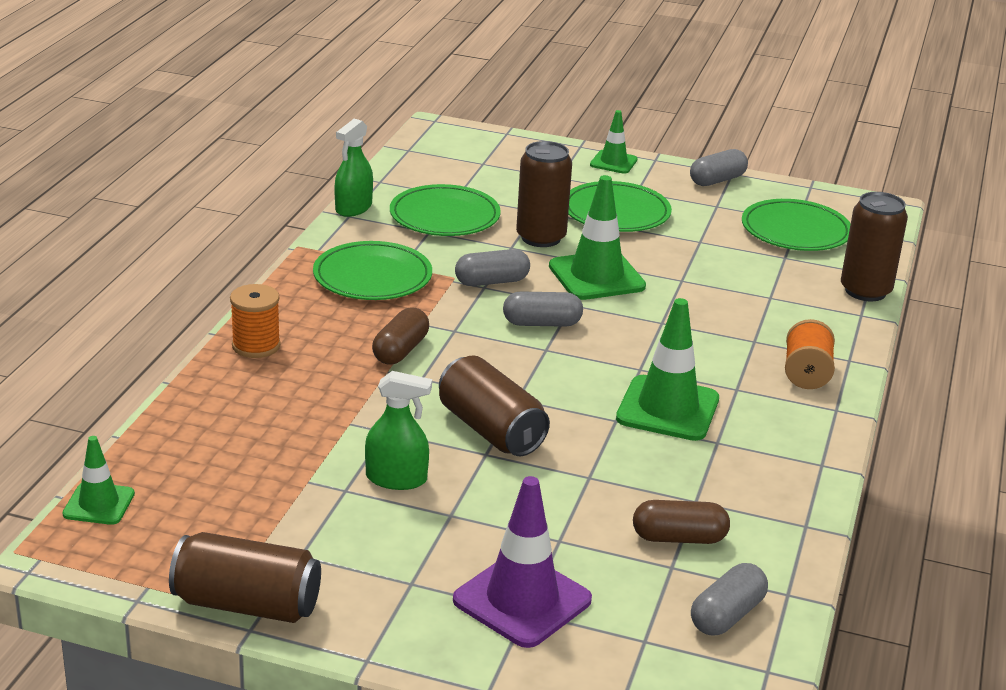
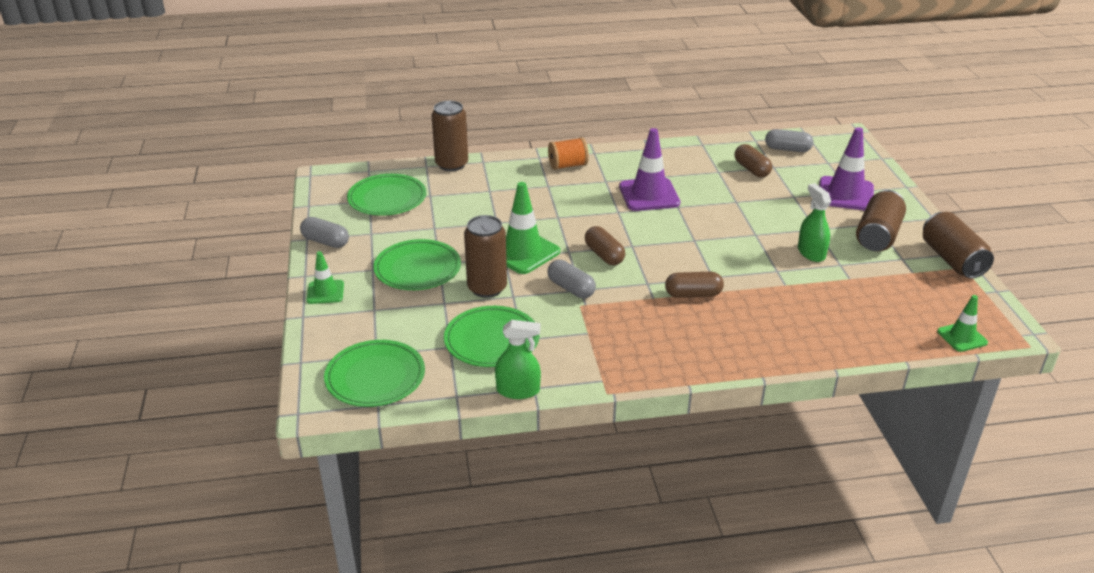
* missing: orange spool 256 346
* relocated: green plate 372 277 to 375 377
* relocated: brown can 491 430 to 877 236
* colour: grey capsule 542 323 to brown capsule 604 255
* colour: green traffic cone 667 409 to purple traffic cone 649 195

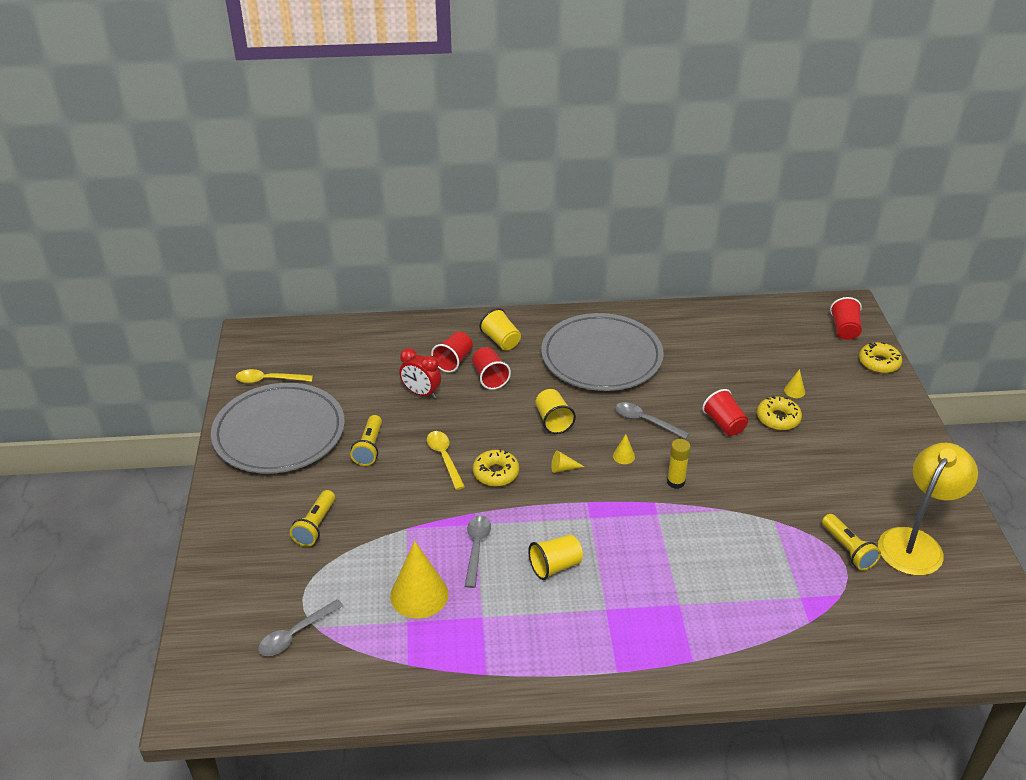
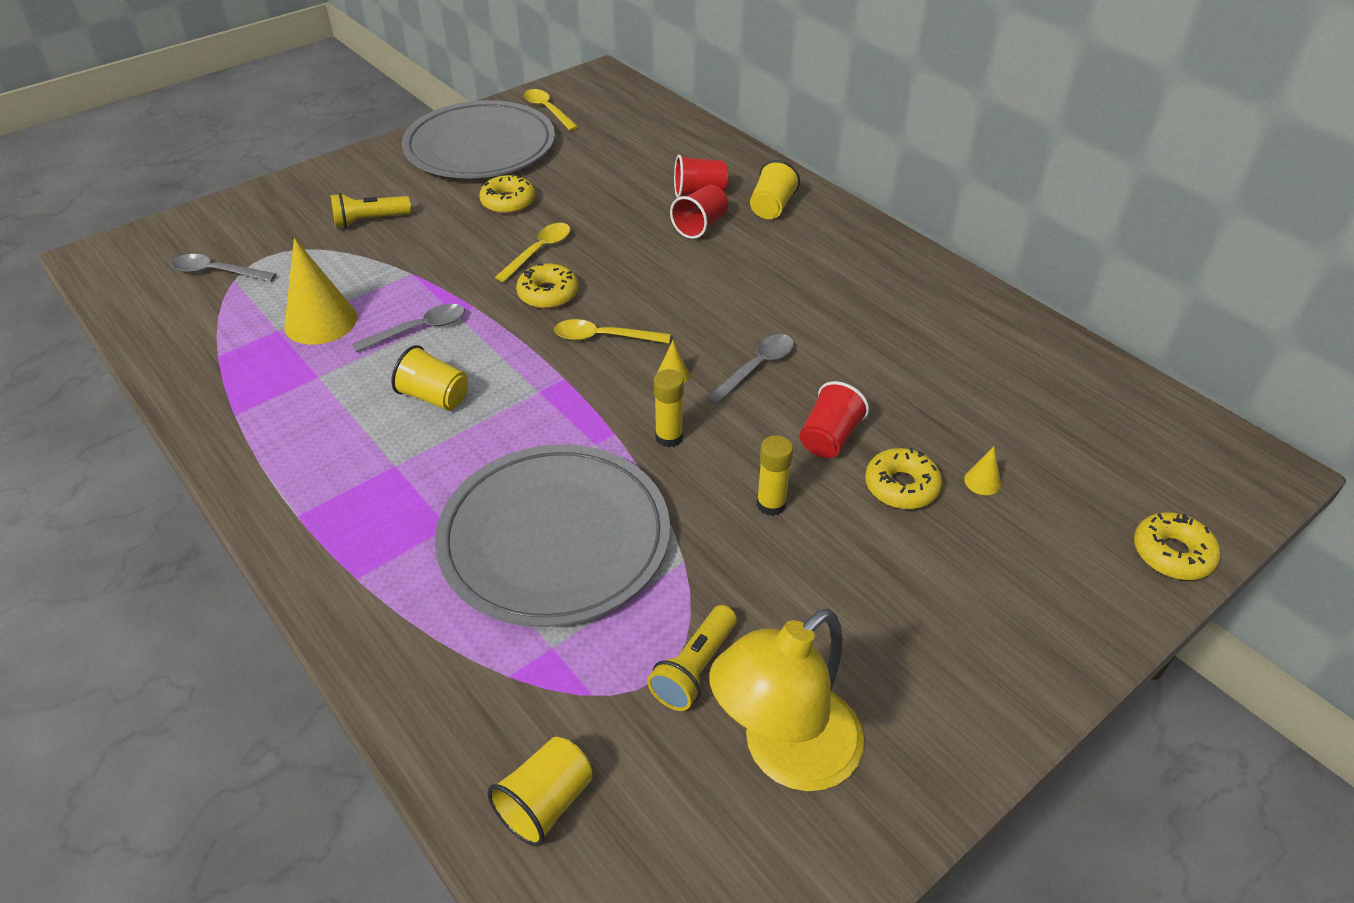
* exchanged: yellow flashlight 369 448 to yellow donut 508 202
* missing: red clock 421 393
* relocated: yellow cup 553 421 to 546 803
* relocated: grey plate 601 357 to 554 539
* exchanged: yellow cone 563 468 to yellow spoon 604 337
* spun: grey spoon 645 421 = 756 367 45 degrees clockwise
* missing: red cup 844 330
* spun: yellow lamp 916 543 = 785 754 135 degrees clockwise
* appeared: yellow glue stick 771 504

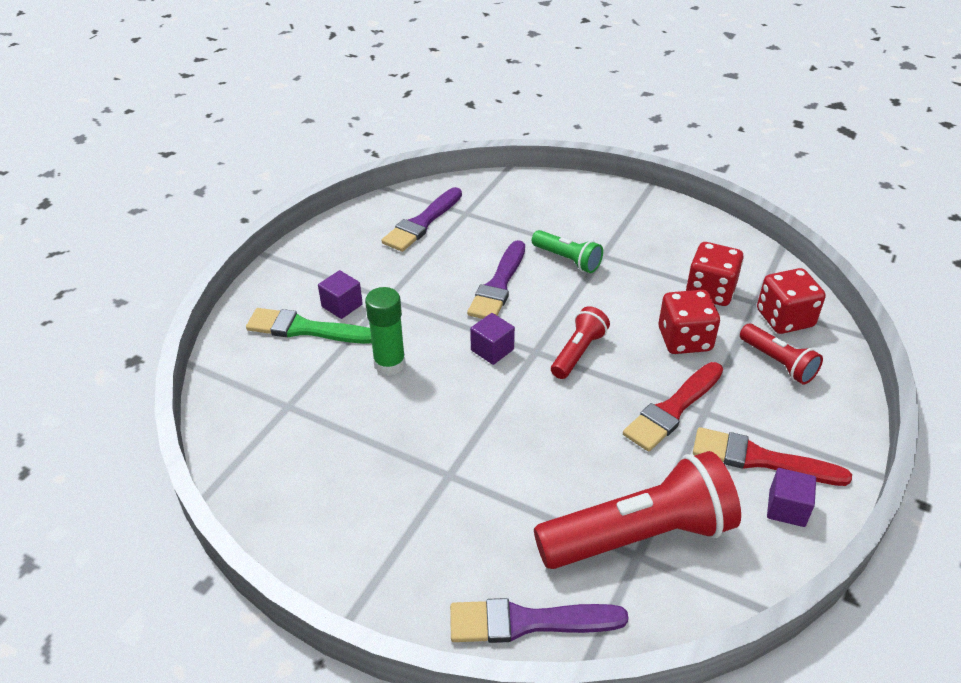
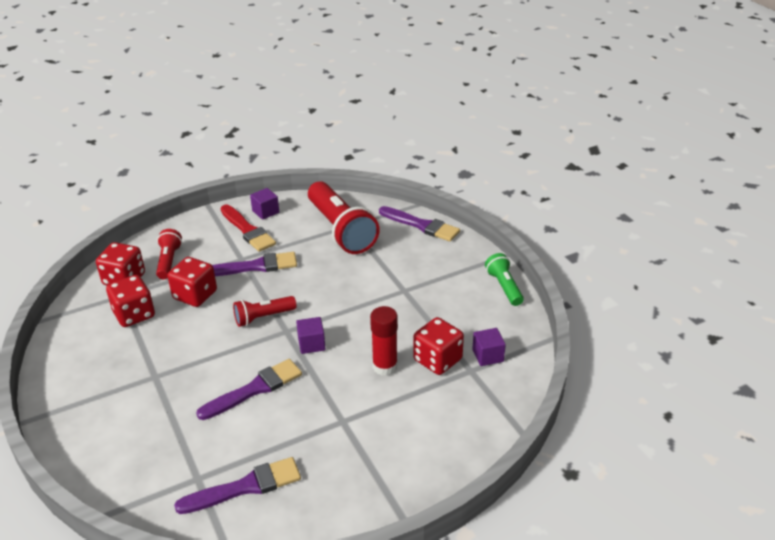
* missing: green brush 305 329
* relocated: purple cube 342 305 to 488 356
* colour: green glue stick 389 364 to red glue stick 385 366
* relocated: green flashlight 567 260 to 504 287
* spun: red flashlight 639 535 = 341 230 135 degrees counterclockwise
* colour: red brush 673 409 to purple brush 255 266
* appeared: red dice 437 360

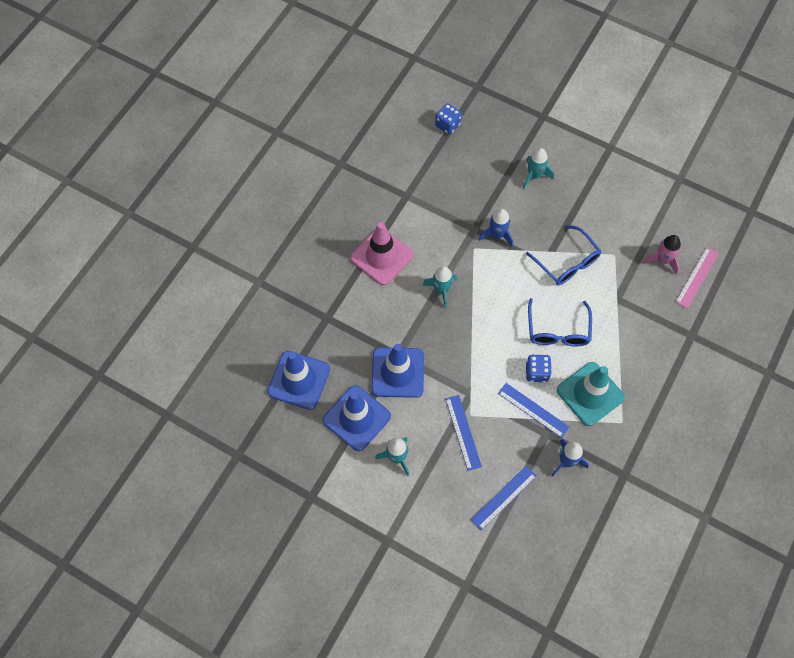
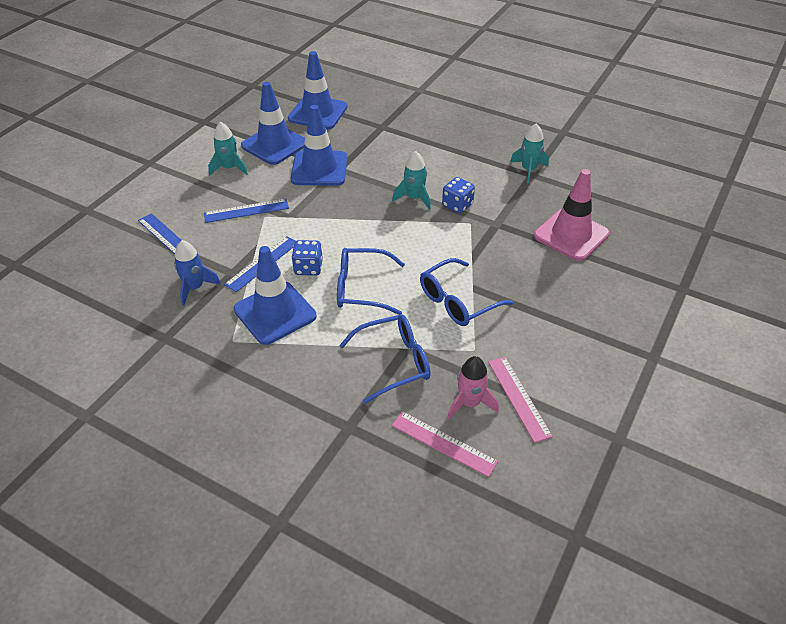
* relocated: pink traffic cone 382 256 to 571 235
* relocated: blue dice 447 125 to 457 205
* missing: blue rocket 497 234
* relocated: turquoise rocket 534 175 to 528 170
* colour: turquoise traffic cone 590 394 to blue traffic cone 275 313
* appeared: blue glasses 393 362
* appeared: pink ruler 518 398

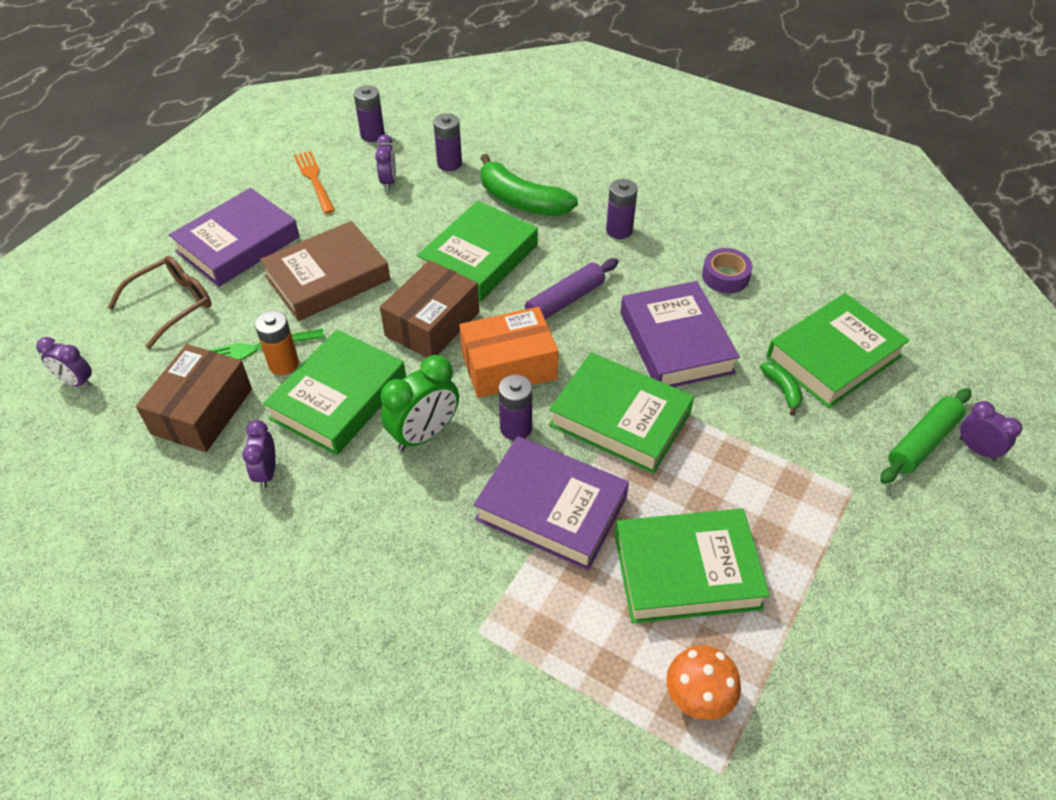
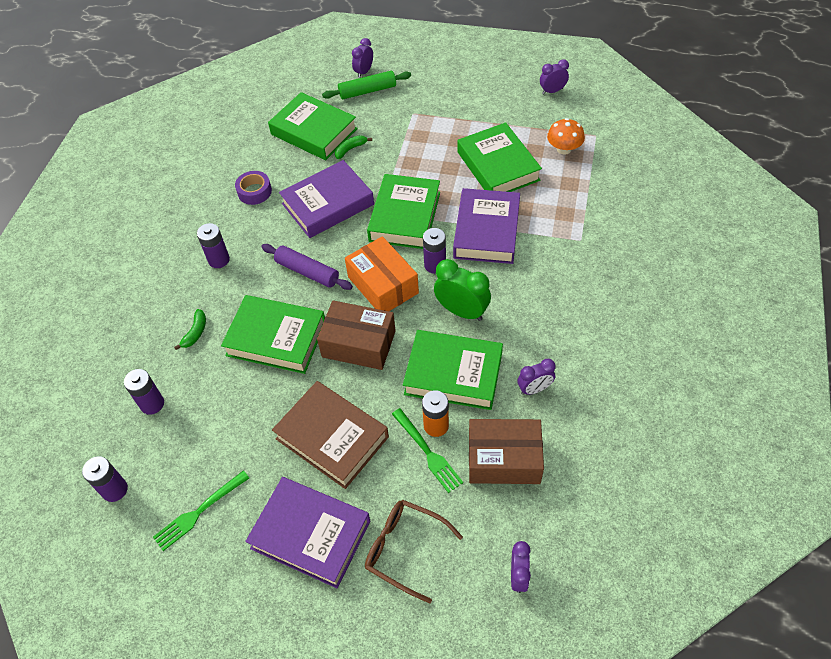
* colour: orange fork 314 179 to green fork 199 512
* relocated: purple clock 388 182 to 552 91
* size: green banana 521 201 = 195 332 x0.47
* spun: green rolling pin 923 442 = 367 91 45 degrees counterclockwise

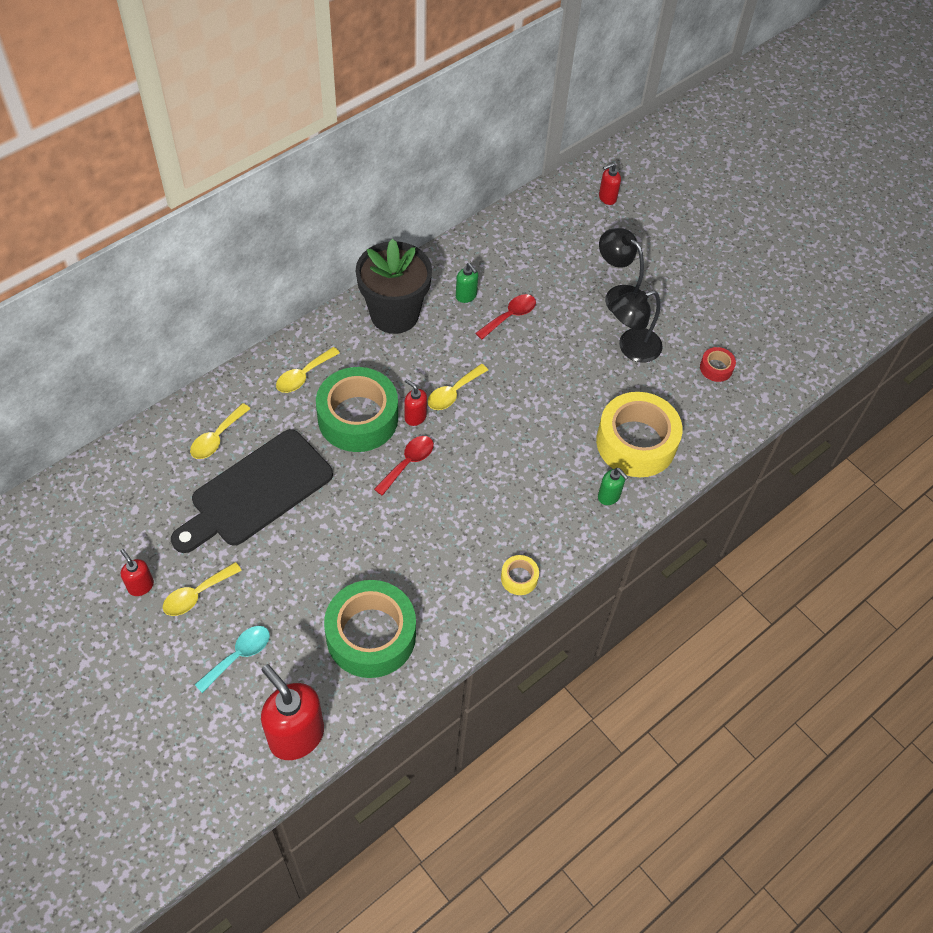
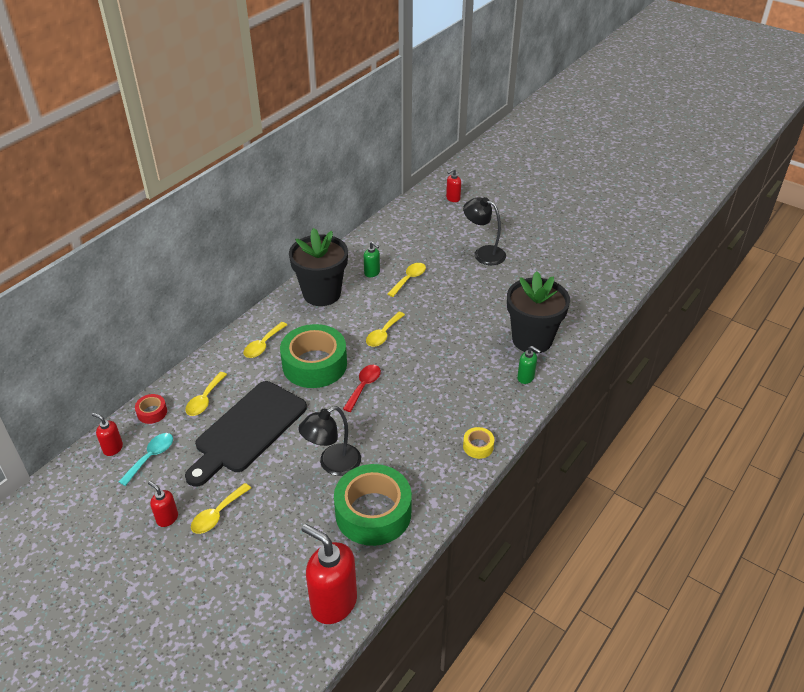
* relocated: turquoise spoon 239 656 to 151 457
* relocated: red soap dispenser 415 417 to 113 448
* colour: red spoon 510 316 to yellow spoon 409 279
* exchanged: yellow tape 636 442 to black flower pot 532 339
* relocated: black lamp 631 348 to 332 464
* relocated: red tape 716 368 to 152 412

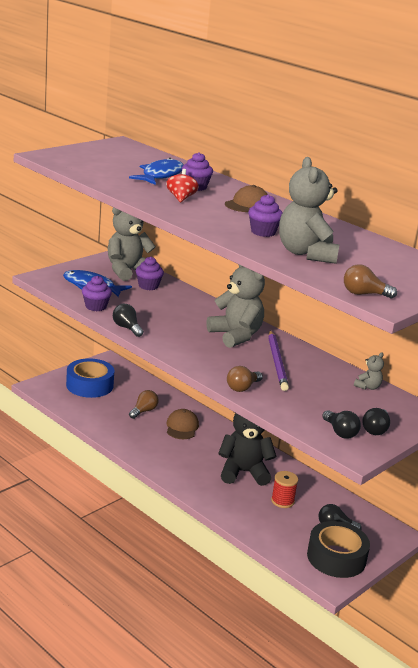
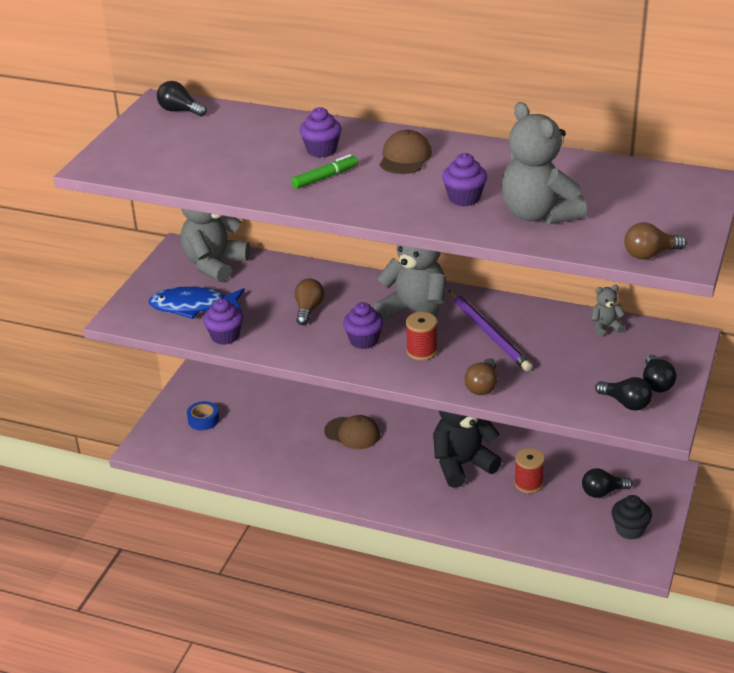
* size: blue tape 89 385 = 203 420 x0.49
* relocated: black light bulb 127 328 to 180 111
* missing: blue fish 160 175
* relocated: brown light bulb 144 411 to 308 309
* relocated: purple cupcake 148 286 to 364 340
* exchanged: red spinning top 181 198 to green marker 325 177
* spun: brown cap 182 427 = 352 433 135 degrees clockwise
* exchanged: black tape 336 557 to black cupcake 629 529
* spun: grey teddy bear 368 387 = 605 327 120 degrees counterclockwise
* appeared: red spool 421 351

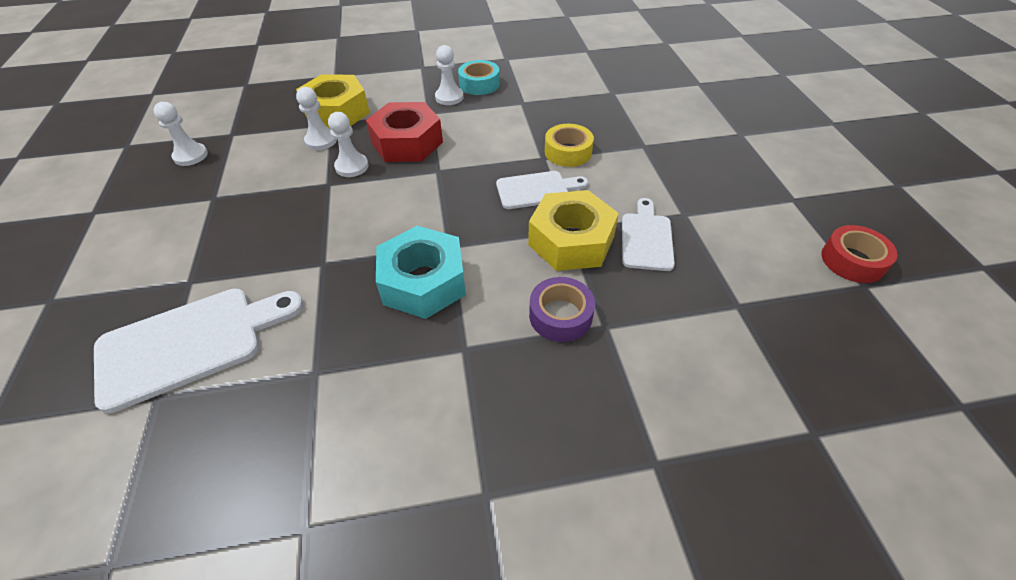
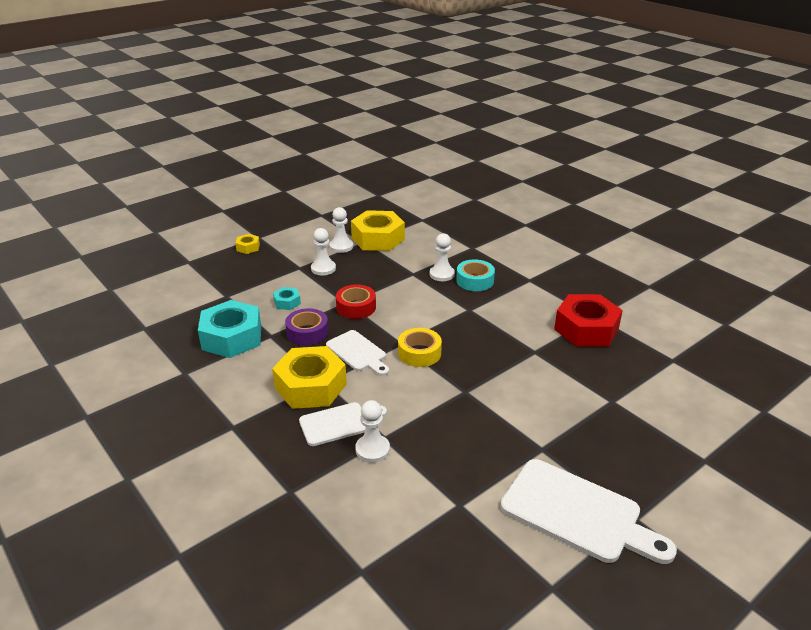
* relocated: white cutting board 190 343 to 577 513
* relocated: white pawn 190 156 to 372 449
* relocated: red nut 407 142 to 586 329
* relocated: purple tape 560 315 to 307 332
* relocated: red tape 852 261 to 356 307
* appeared: yellow nut 248 247
* appeared: turquoise nut 287 302

